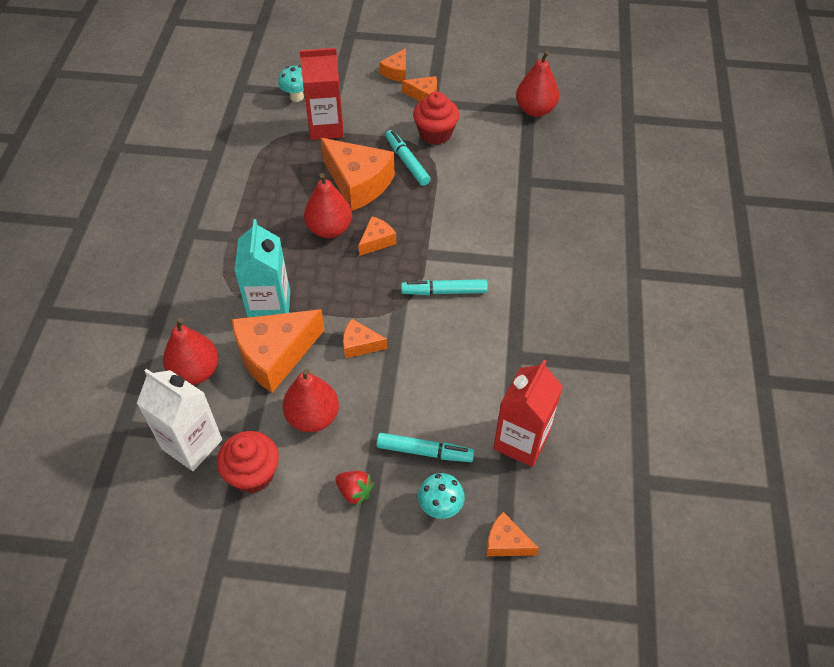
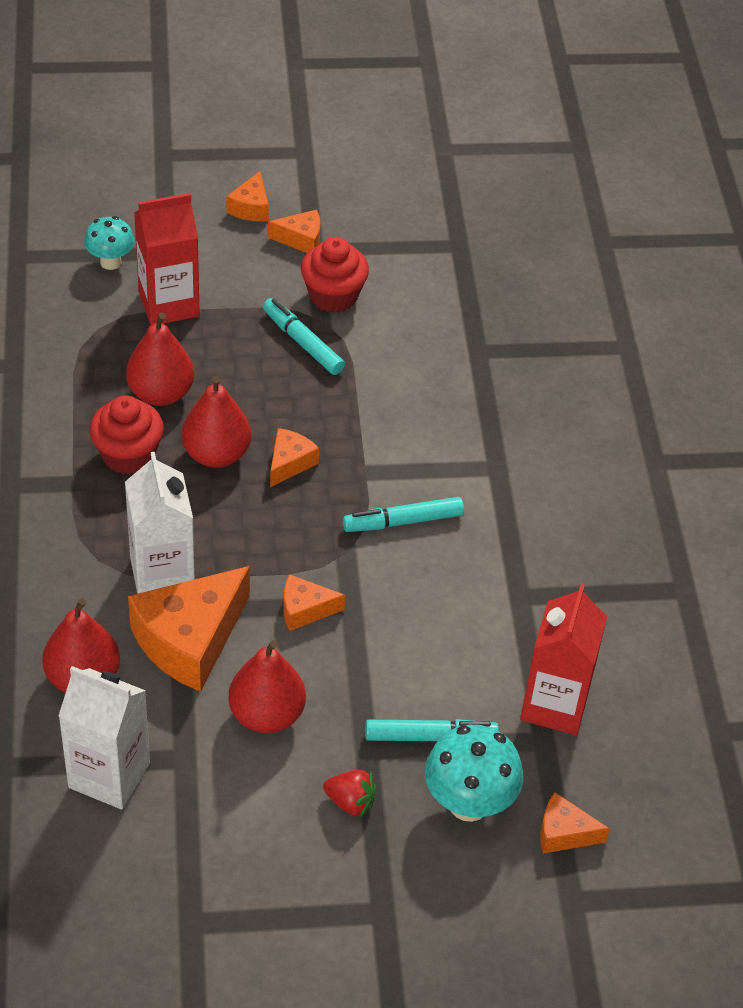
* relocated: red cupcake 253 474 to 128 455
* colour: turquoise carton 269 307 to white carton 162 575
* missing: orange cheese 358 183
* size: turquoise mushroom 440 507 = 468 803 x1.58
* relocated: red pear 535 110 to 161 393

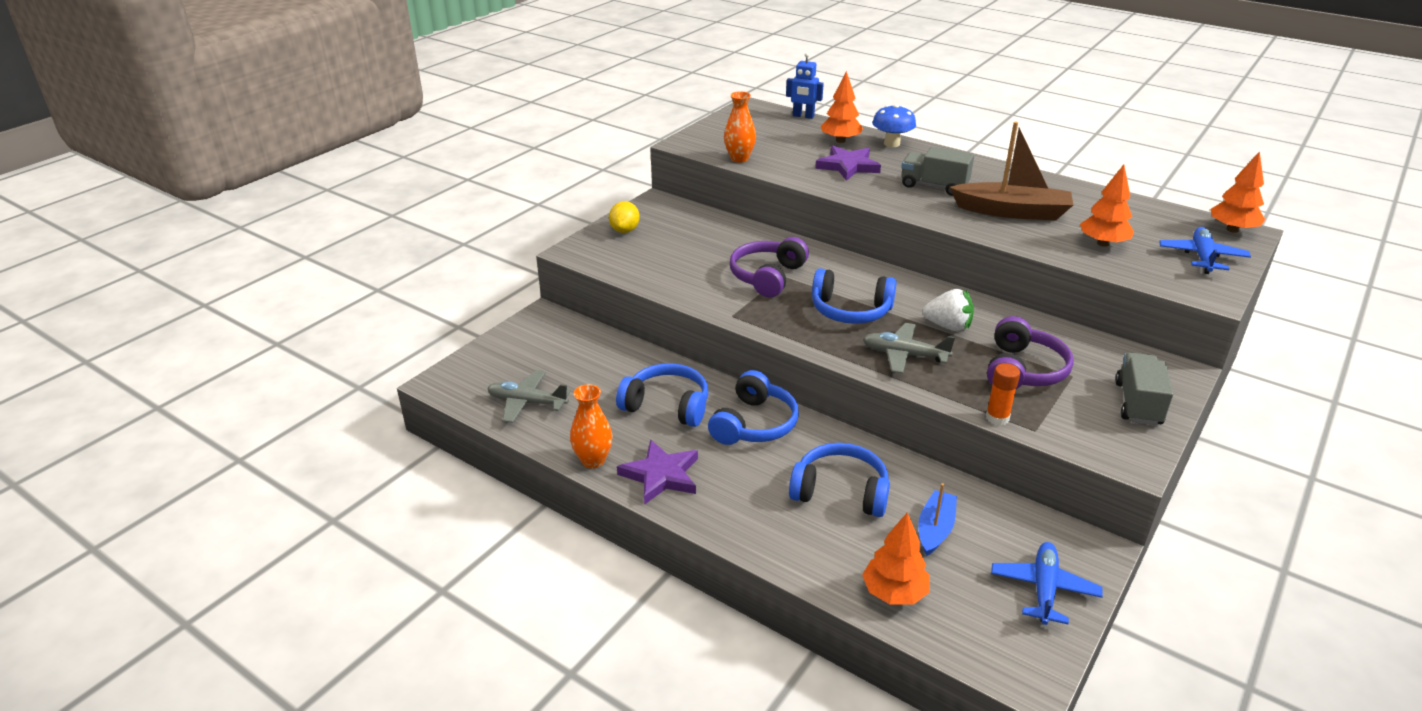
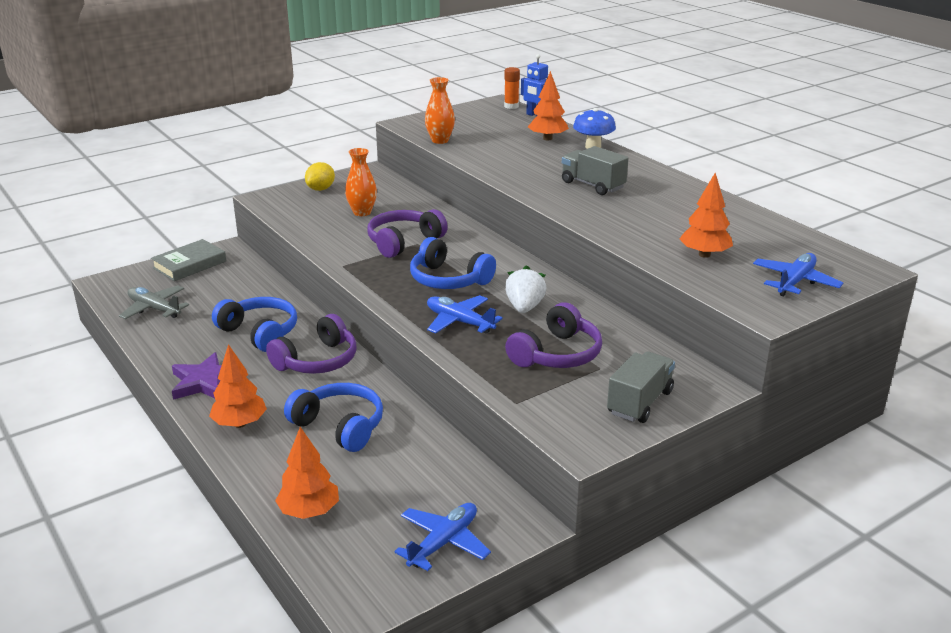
* relocated: orange vase 593 460 to 362 212
* colour: blue headphones 754 424 to purple headphones 317 361
* missing: purple star 848 166
* colour: grey plane 904 355 to blue plane 459 322
* missing: blue boat 935 529
* spun: white strawberry 948 326 = 524 307 120 degrees counterclockwise
* missing: brown boat 1012 212
* relocated: orange glue stick 997 418 to 511 106
* relocated: orange tree 1232 229 to 240 424
* appeared: grey book 190 264

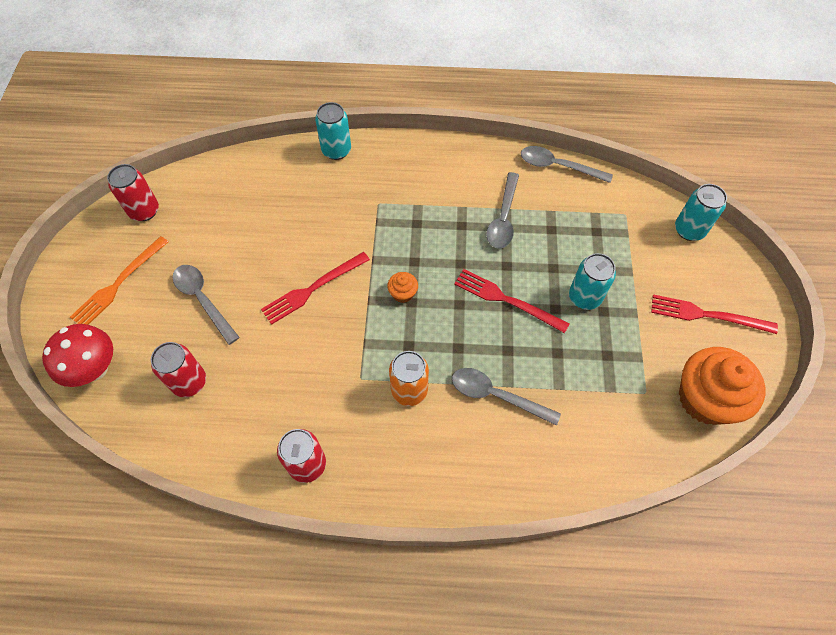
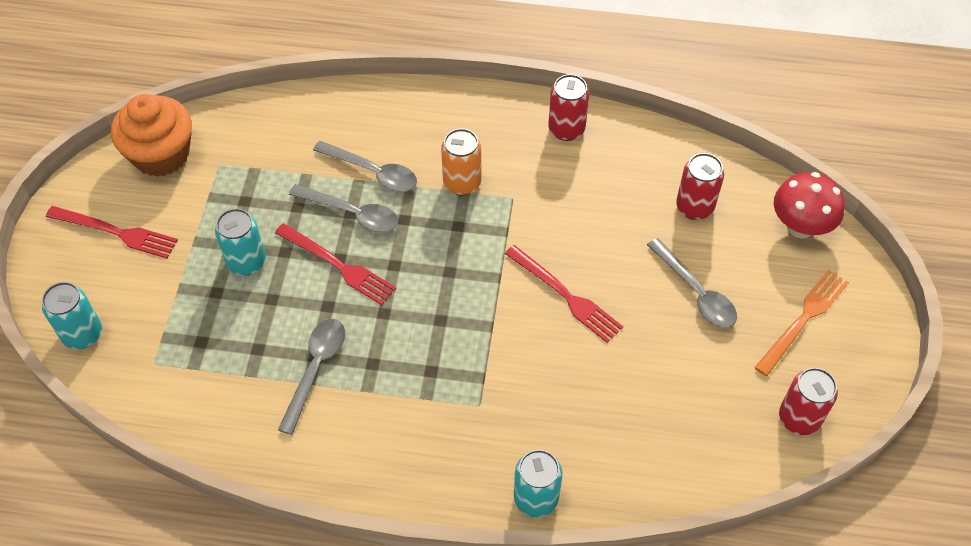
* spun: red fork 313 289 = 565 295 75 degrees clockwise
* missing: orange cupcake 403 293
* relocated: grey spoon 558 166 to 352 213

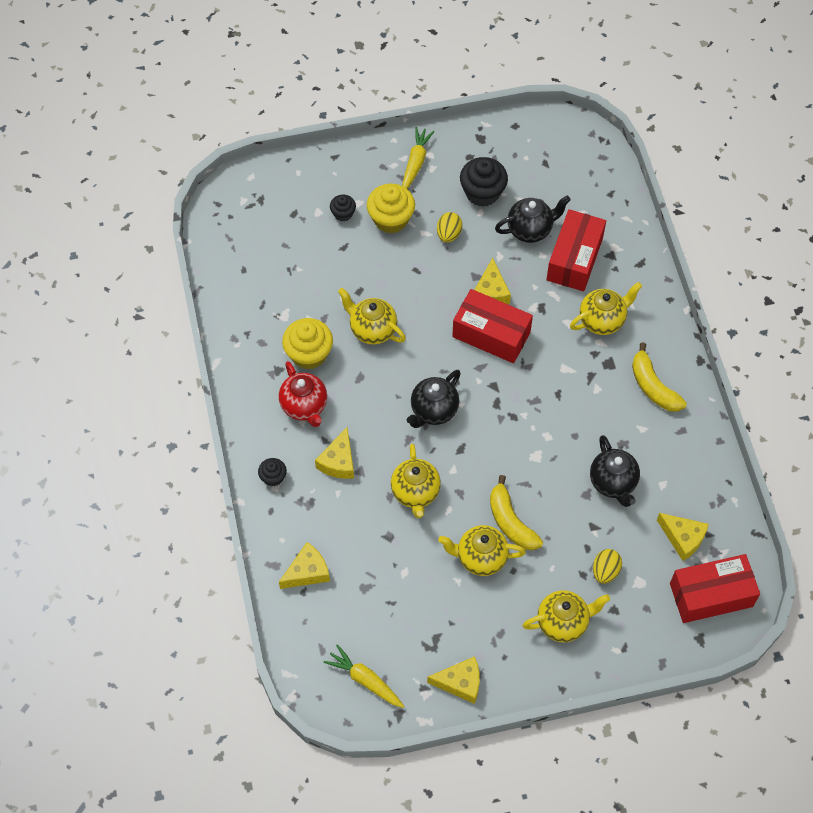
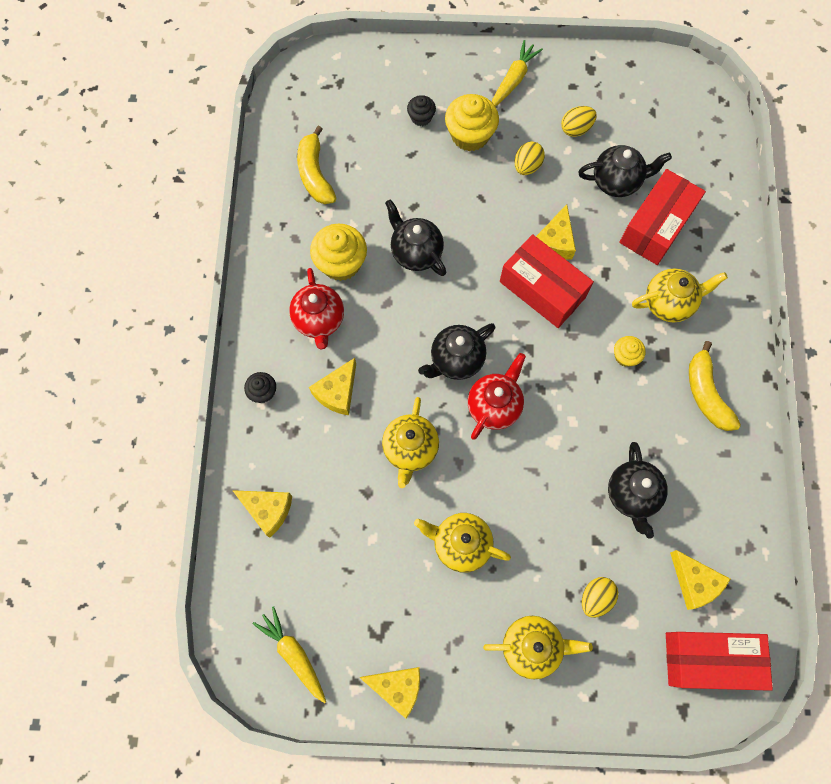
* spun: yellow cheese 307 572 = 268 510 45 degrees clockwise
* colour: yellow teapot 372 330 to black teapot 415 252
* exchanged: black cupcake 482 192 to yellow egg 576 129
* relocated: yellow banana 511 522 to 315 174
* appeared: red teapot 494 406
* appeared: yellow cupcake 625 356

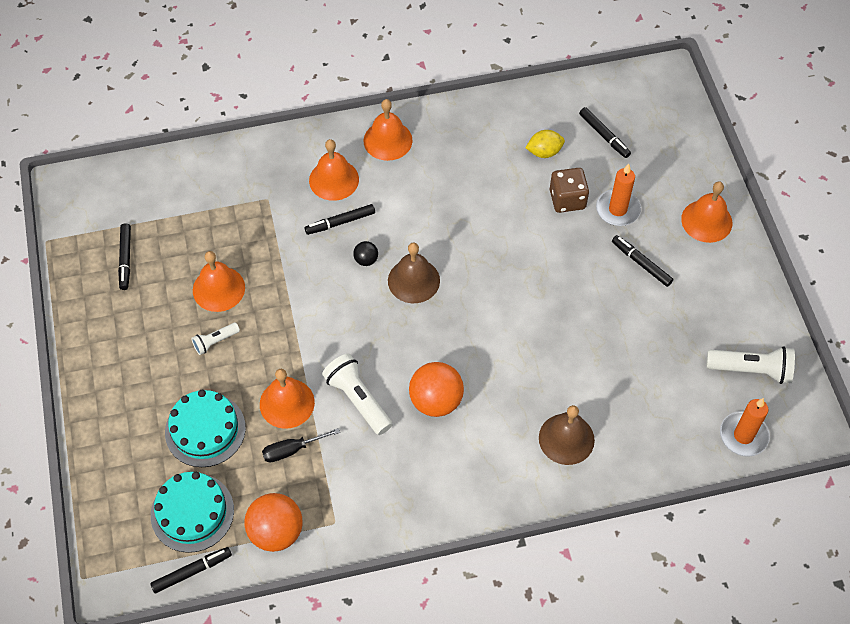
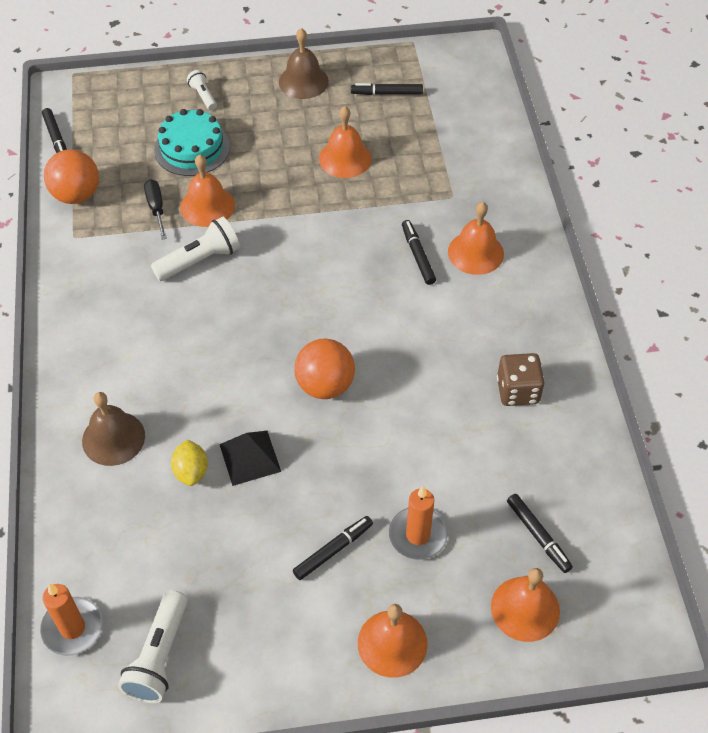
* missing: turquoise cake 192 512
* relocated: white flashlight 215 342 to 203 96
* missing: black ball 366 260
* relocated: orange bell 387 140 to 525 608
* relocated: brown bell 413 280 to 303 81
* relocated: orange ball 436 401 to 325 385
* relocated: yellow lemon 544 152 to 191 471
* relocated: brown dice 567 199 to 517 391
* spun: black marker 604 136 = 538 536 90 degrees counterclockwise
* appeared: black pyramid 250 457

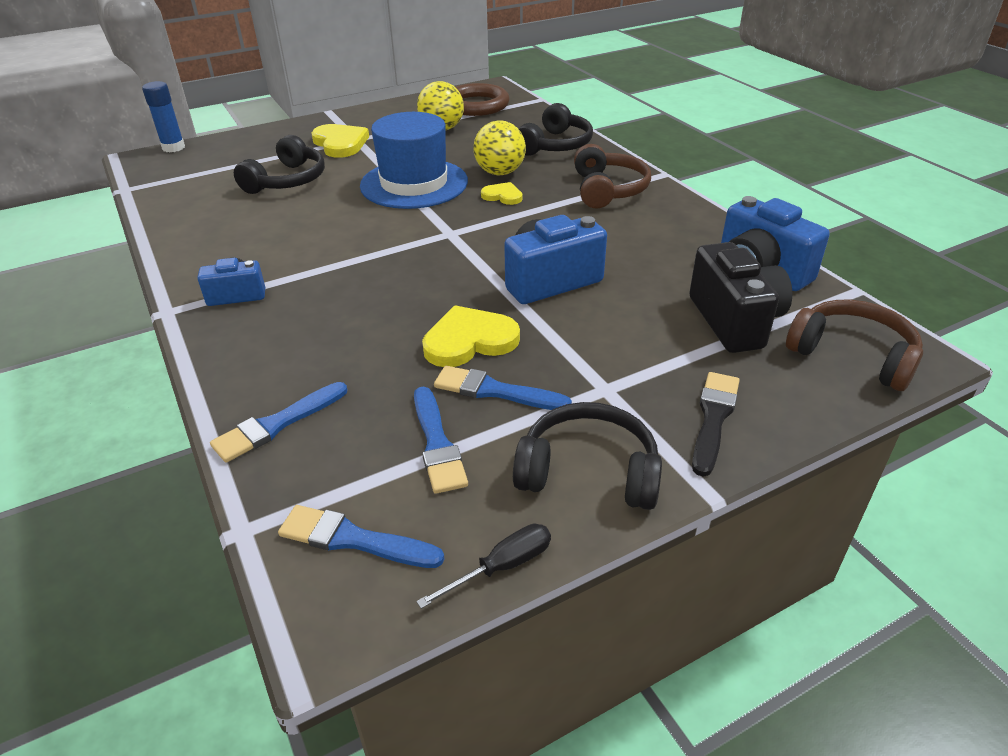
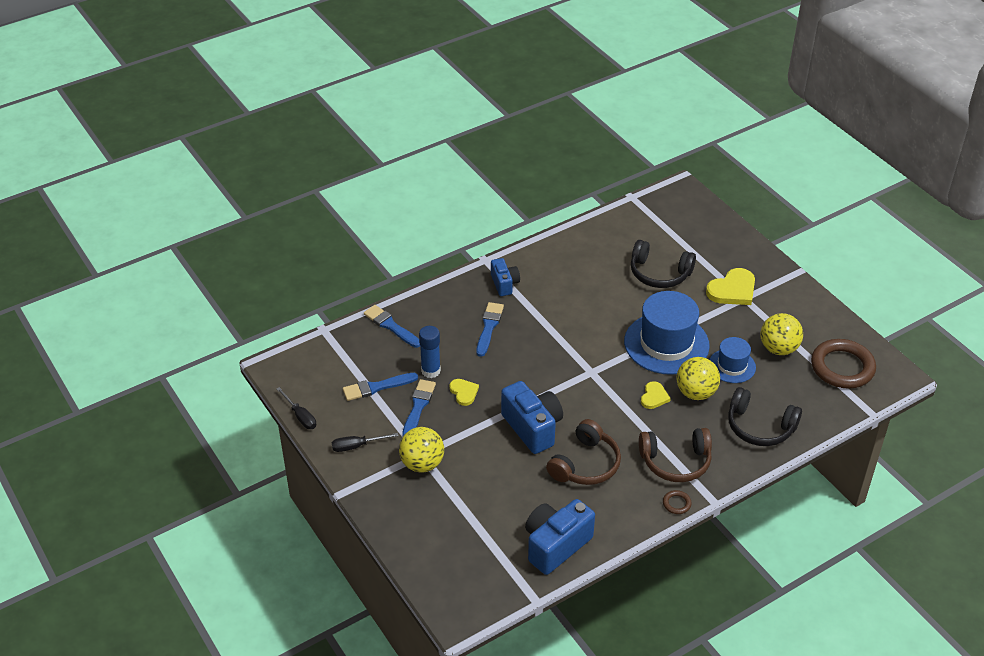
* relocated: blue glue stick 173 148 to 431 371
* relocated: blue brush 353 539 to 489 327
* size: yellow heart 469 341 = 464 392 x0.58
* exchanged: black headphones 588 471 to black screwdriver 357 446
* missing: black camera 734 321
* missing: black brush 713 418
* relocated: brown headphones 852 355 to 585 464
* appeared: yellow ball 422 464
* appeared: brown ring 676 503
* appeared: blue hat 732 366

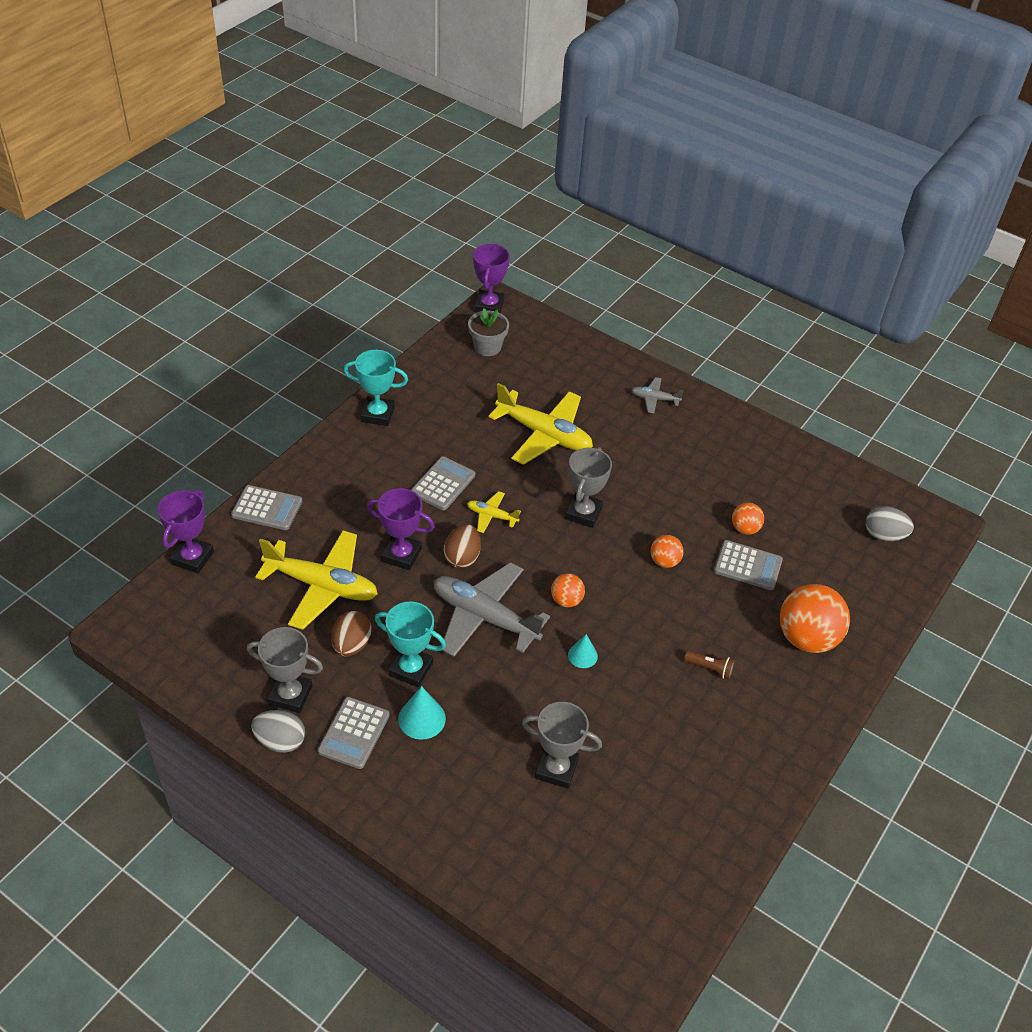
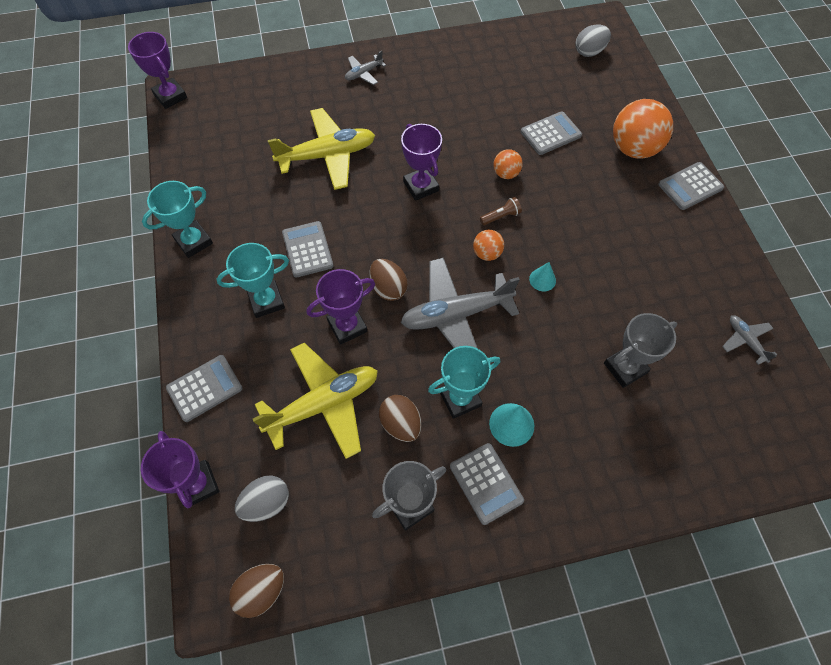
* relocated: grey egg 280 741 to 266 503
* missing: yellow plane 492 516
* missing: grey flower pot 487 347
* colour: grey trophy 583 513 to purple trophy 421 186
* relocated: brown flashlight 710 668 to 500 216
* missing: orange ball 745 528
* appeared: turquoise trophy 266 301
* appeared: brown egg 261 591
* appeared: grey calculator 690 186
* appeared: grey plane 745 341

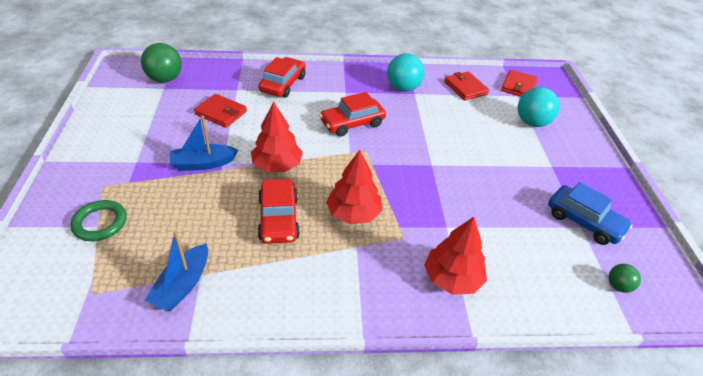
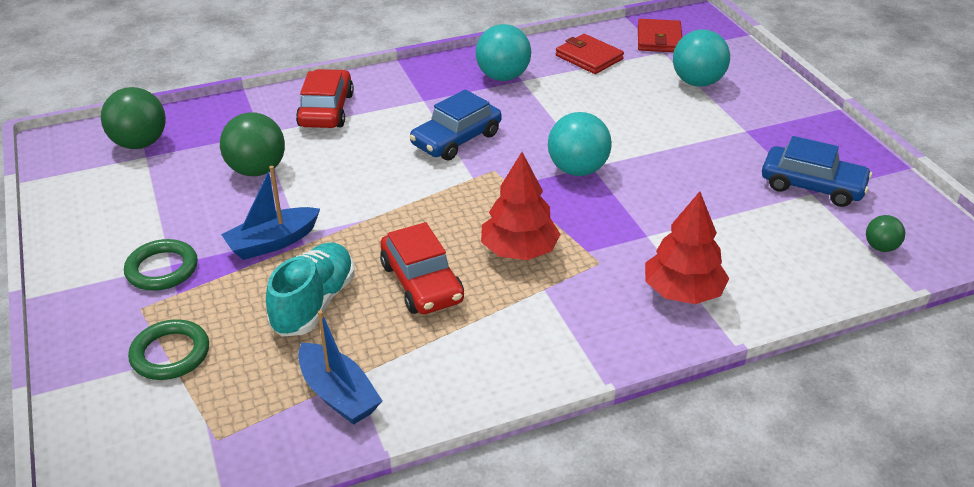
* spun: blue boat 182 285 = 338 394 45 degrees counterclockwise
* exchanged: red wallet 221 113 to green ball 257 170
* missing: red tree 277 165
* colour: red car 352 123 to blue car 456 139
* appeared: green ring 162 269
* appeared: turquoise shoe 314 304
* appeared: turquoise ball 577 170

